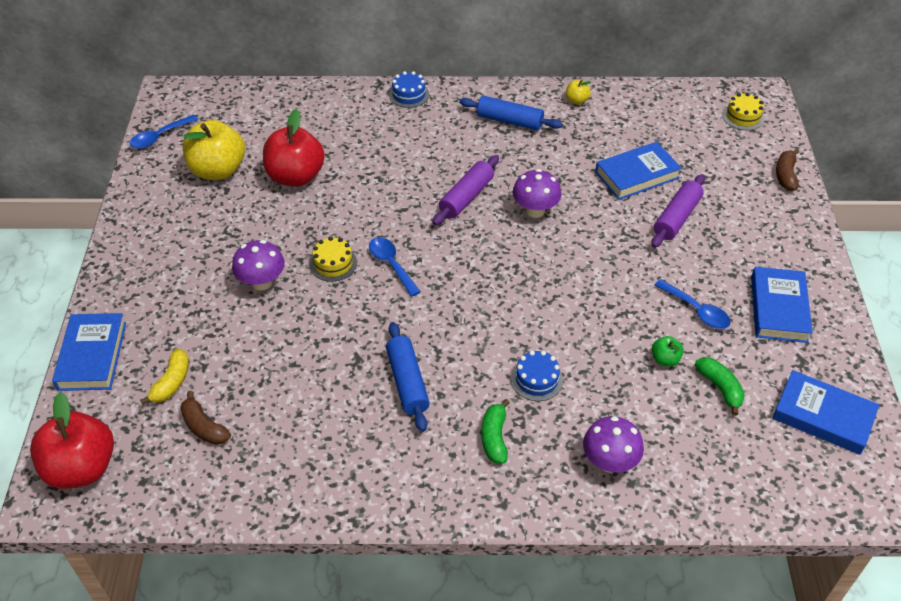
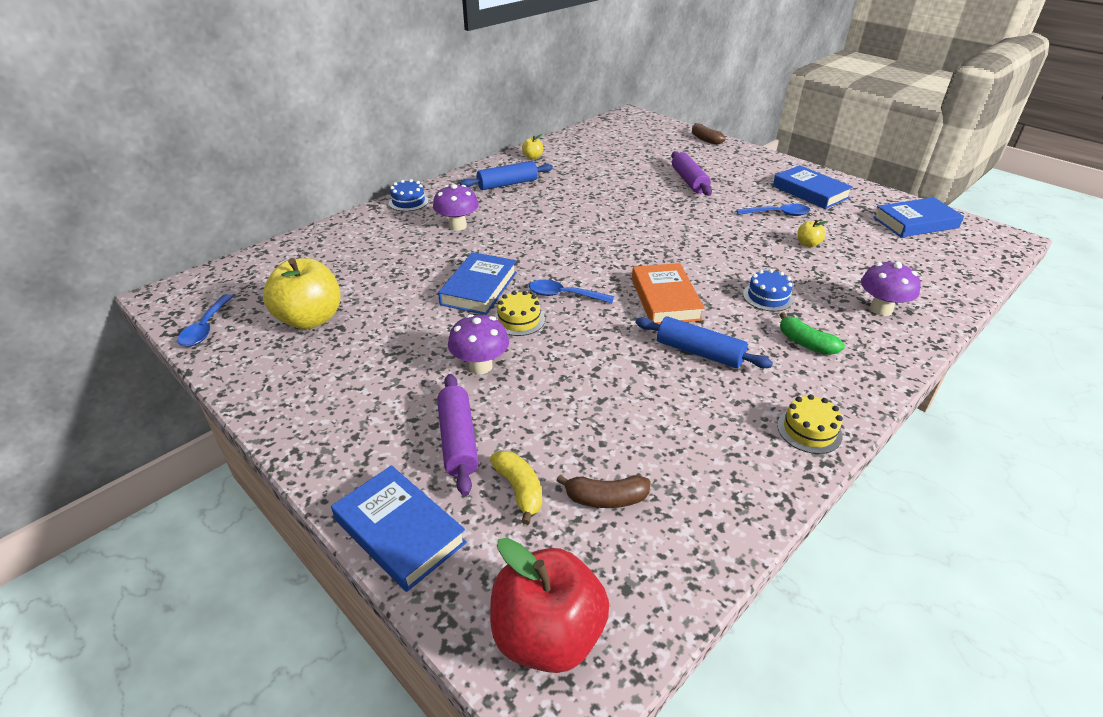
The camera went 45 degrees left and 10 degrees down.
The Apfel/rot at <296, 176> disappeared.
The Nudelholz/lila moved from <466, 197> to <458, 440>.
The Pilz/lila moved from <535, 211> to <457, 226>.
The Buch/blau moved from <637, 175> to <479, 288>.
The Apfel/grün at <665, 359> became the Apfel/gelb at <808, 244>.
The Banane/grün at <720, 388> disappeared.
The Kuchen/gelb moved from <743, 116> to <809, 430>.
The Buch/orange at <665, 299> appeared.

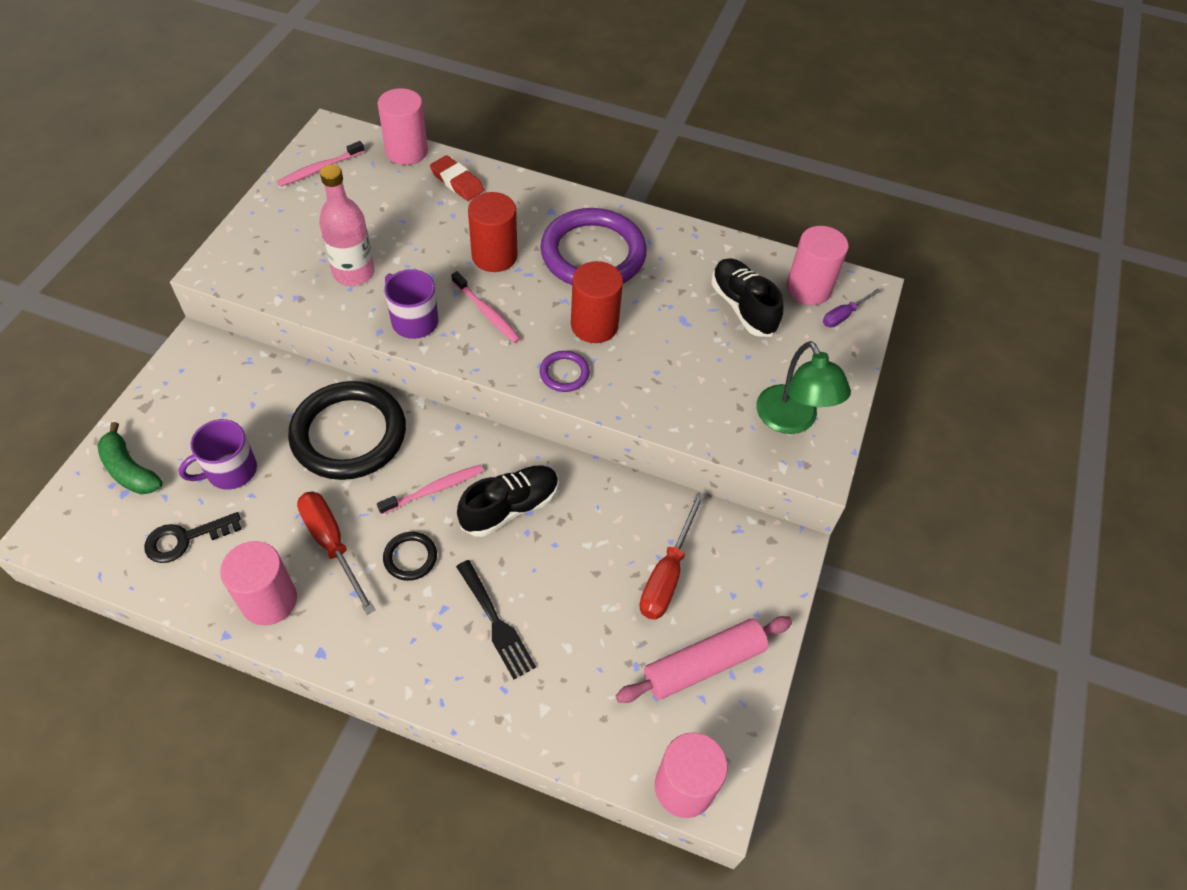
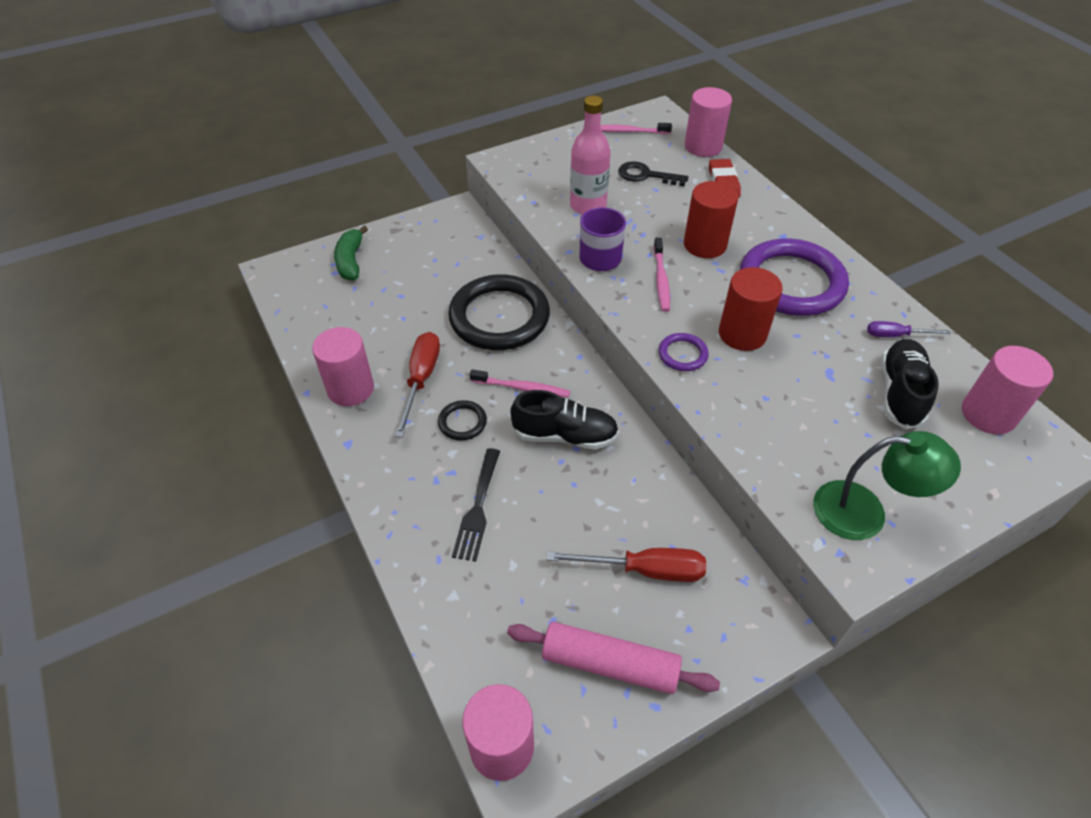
The camera went 45 degrees right and 5 degrees down.
The Schlüssel/schwarz moved from <185, 539> to <646, 175>.
The Tasse/lila at <230, 471> disappeared.
The Schraubenzieher/rot at <667, 574> turned 150 degrees counterclockwise.
The Lampe/grün at <792, 420> turned 105 degrees counterclockwise.
The Schraubenzieher/lila moved from <843, 315> to <895, 335>.

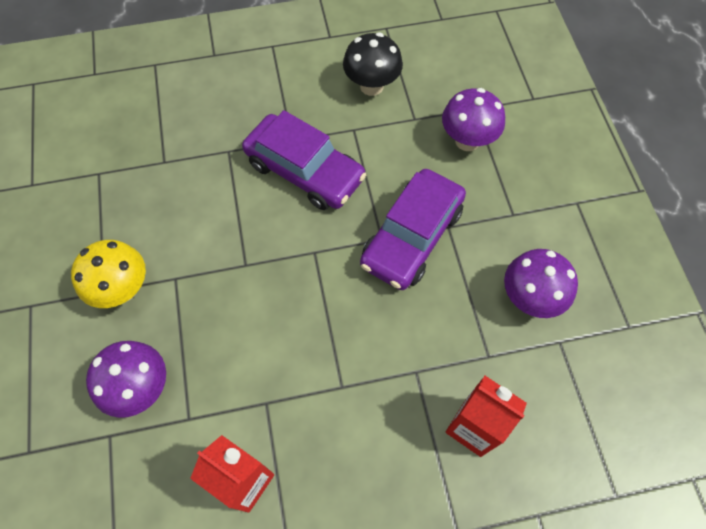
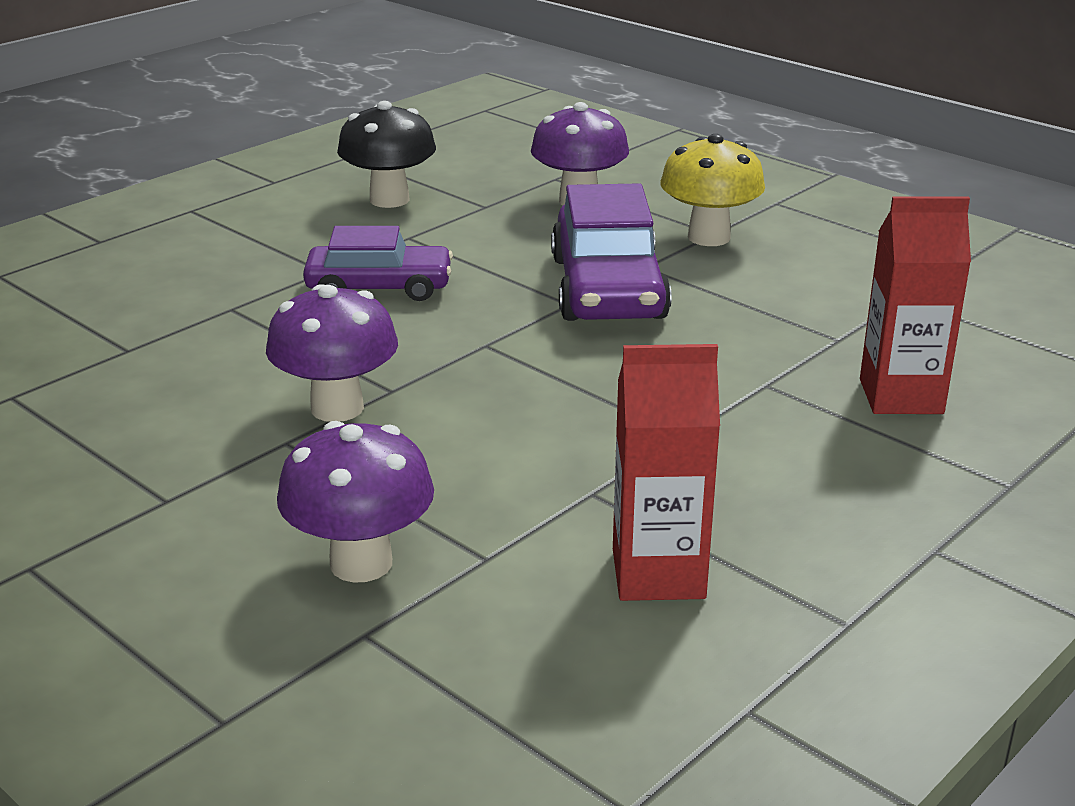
The camera went 35 degrees left and 35 degrees down.
The Pilz/gelb moved from <123, 289> to <709, 237>.
The Auto/lila at <304, 171> changed to 0.67 times the size.
The Pilz/lila moved from <529, 298> to <337, 408>.

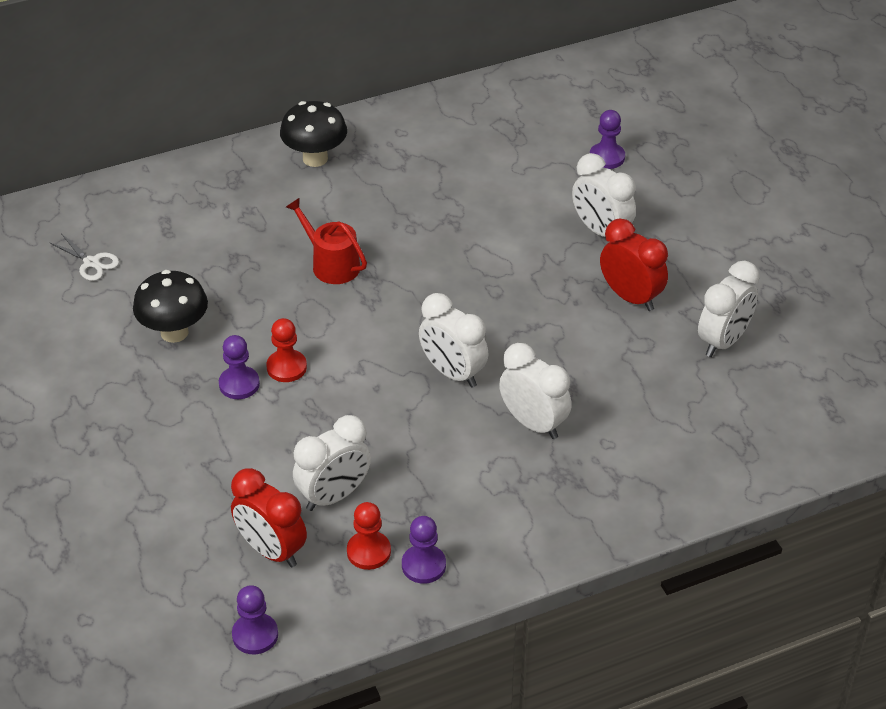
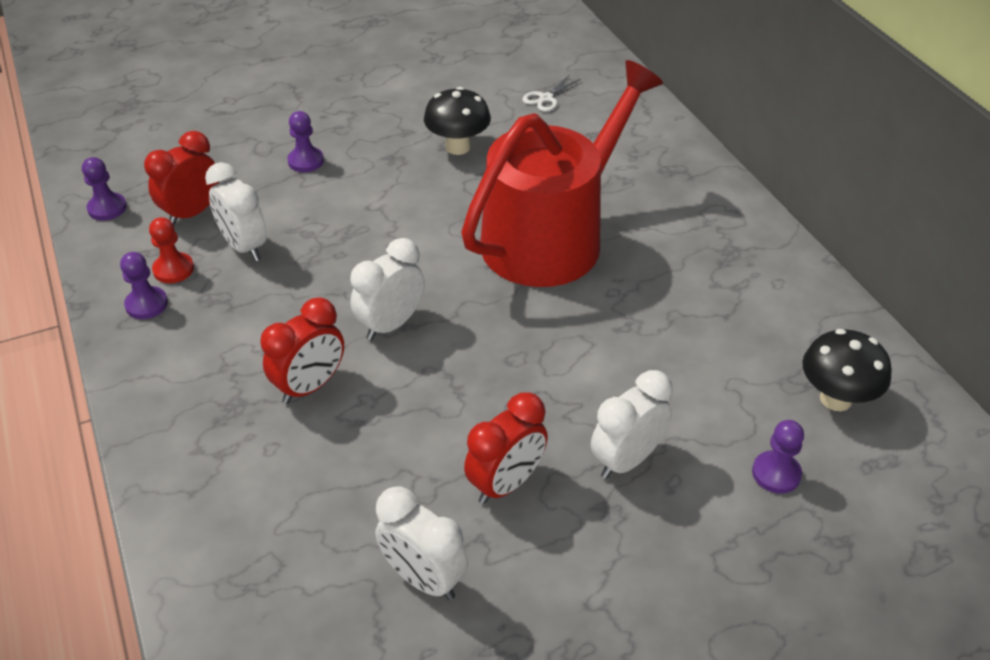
The camera went 90 degrees right and 0 degrees up.
The Bauer/lila moved from <239, 384> to <306, 161>.
The Bauer/rot at <286, 367> disappeared.
The Pilz/schwarz moved from <315, 158> to <835, 399>.
The Gießkanne/rot at <331, 264> changed to 2.46 times the size.
The Wecker/weiß at <533, 423> became the Wecker/rot at <310, 386>.

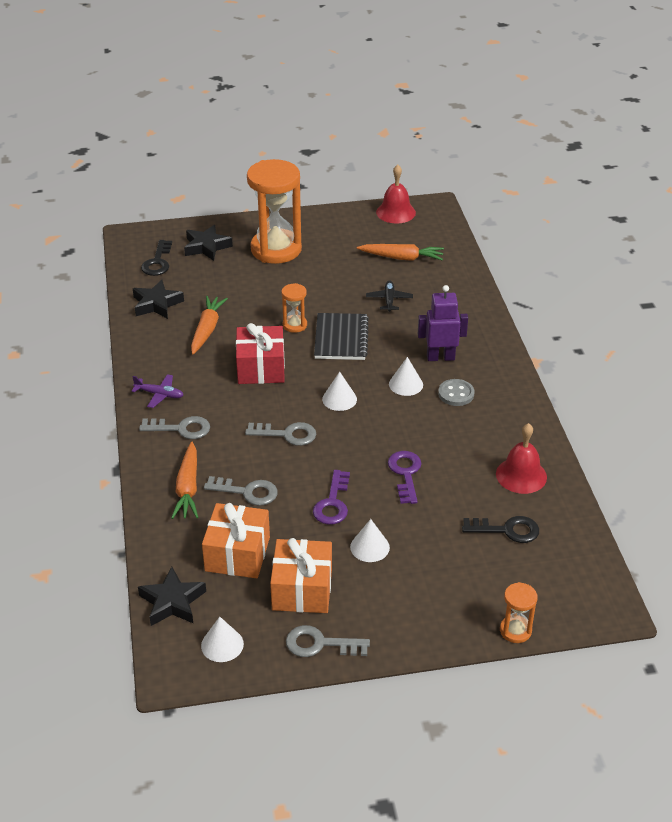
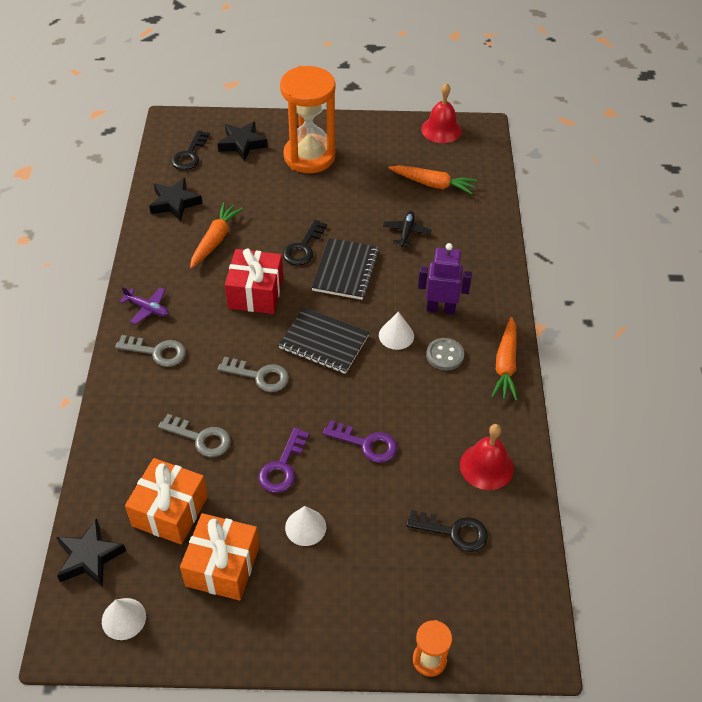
The camera went 10 degrees right and 10 degrees up.
The Karotte/orange moved from <188, 488> to <505, 365>.
The Sanduhr/orange at <294, 325> was replaced by the Schlüssel/schwarz at <303, 248>.
The Schlüssel/grau at <320, 644> disappeared.
The Kegel/weiß at <339, 399> was replaced by the Notizbuch/schwarz at <324, 342>.
The Schlüssel/lila at <405, 474> turned 105 degrees clockwise.

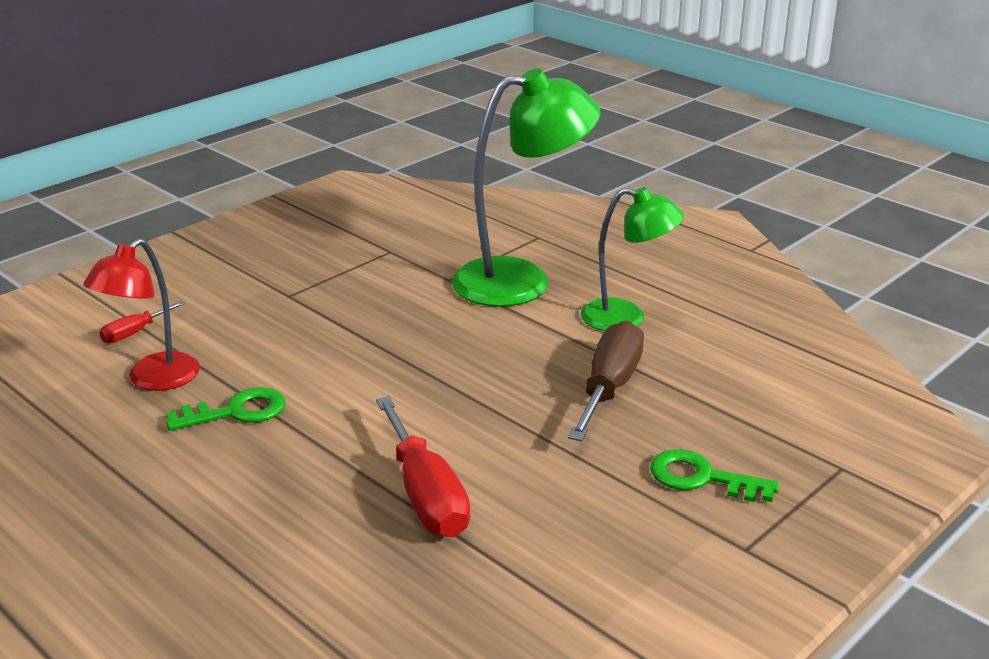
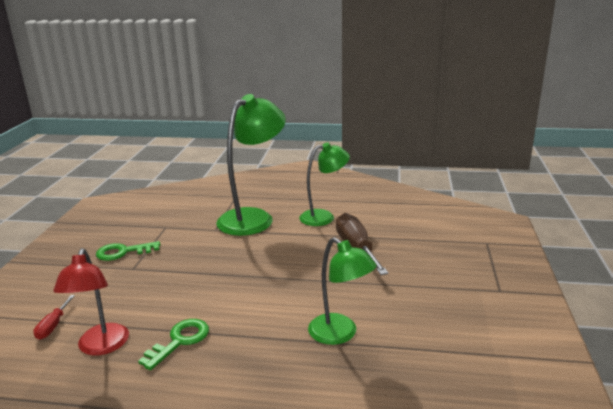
The camera went 35 degrees left and 5 degrees down.
The Schraubenzieher/rot at <425, 495> was replaced by the Lampe/grün at <340, 334>.
The Schlüssel/grün moved from <702, 478> to <123, 252>.

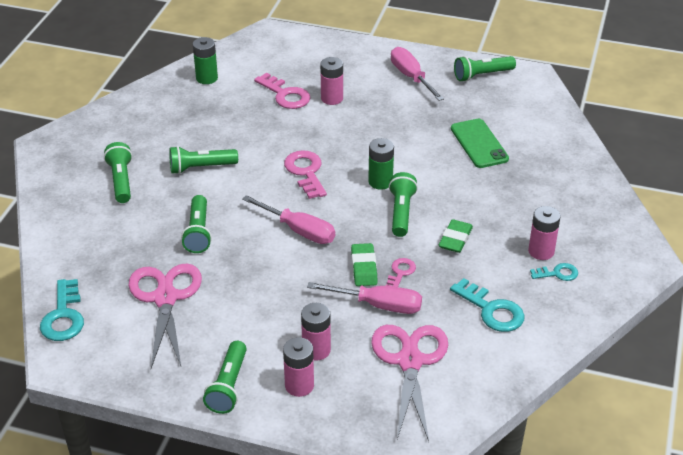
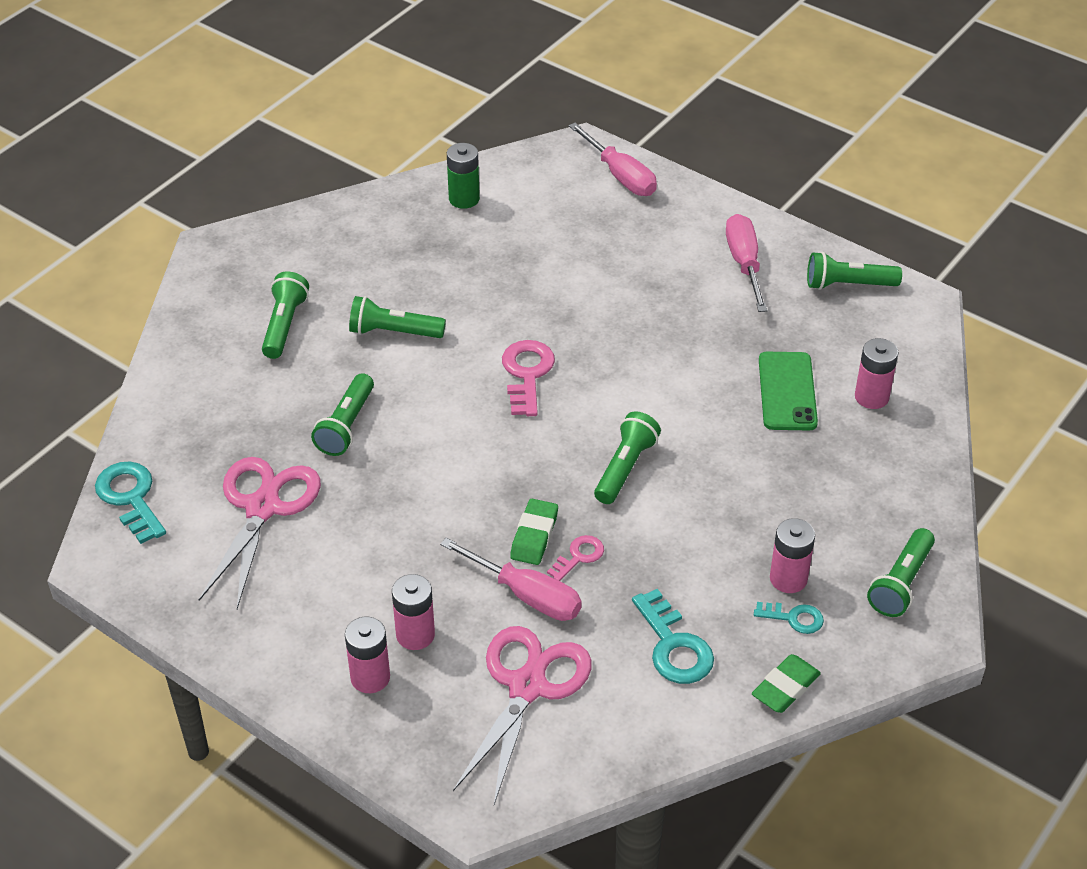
The camera went 20 degrees right and 5 degrees up.
The Schlüssel/türkis at <64, 316> turned 135 degrees clockwise.
The Taschenlampe/grün moved from <228, 386> to <901, 583>.
The Schraubenzieher/rosa moved from <299, 231> to <621, 176>.
The Schlüssel/rosa at <285, 95> disappeared.
The Batterie/rosa moved from <332, 98> to <871, 397>.
The Batterie/grün at <380, 182> disappeared.
The Radiergummi/grün moved from <455, 239> to <785, 687>.

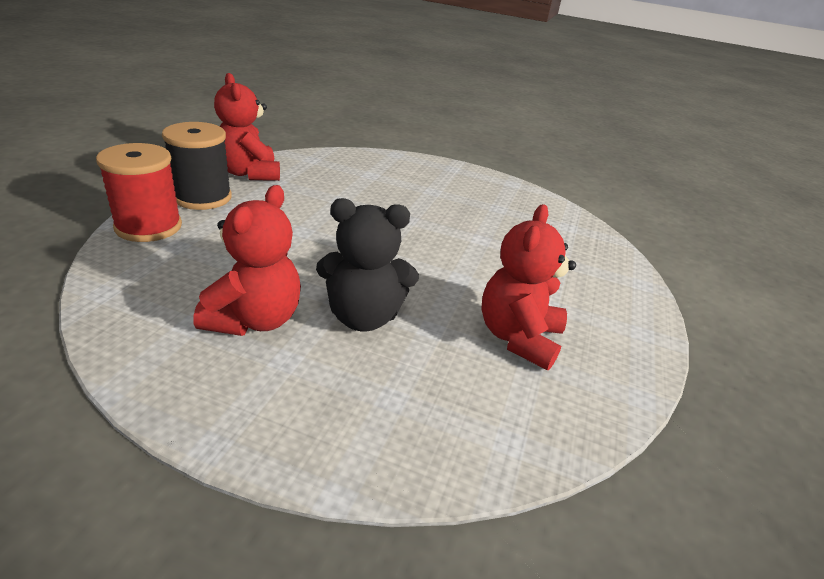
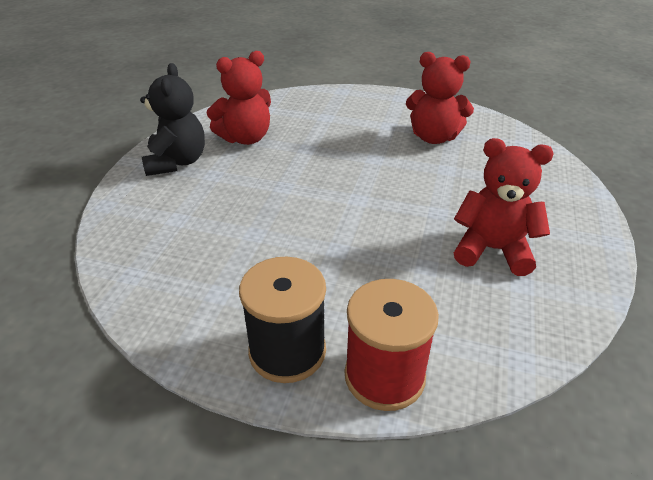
The camera went 90 degrees left and 5 degrees up.
The Teddybär/rot moved from <249, 173> to <246, 138>.
The Teddybär/schwarz moved from <363, 316> to <177, 162>.

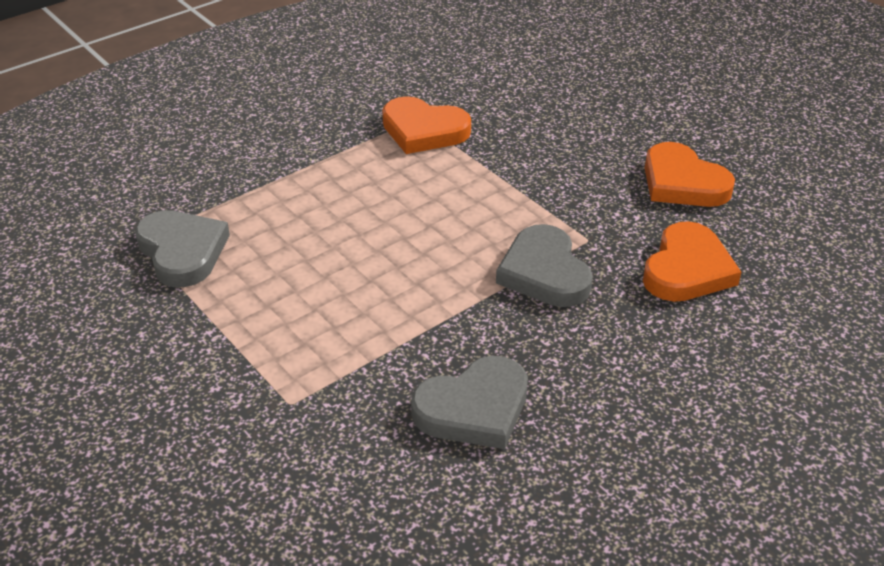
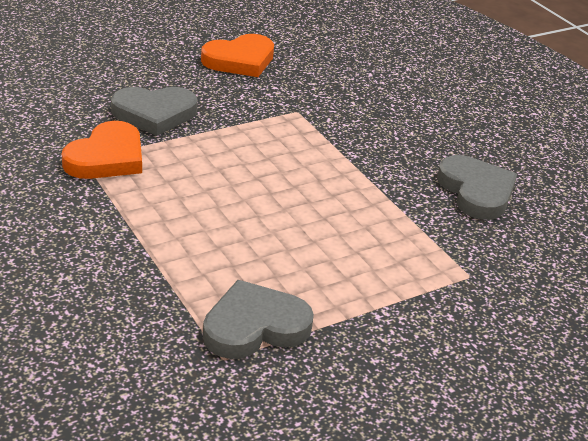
The camera went 85 degrees left and 5 degrees down.
The Herz/grau moved from <544, 272> to <154, 114>.
The Herz/orange at <687, 269> disappeared.

